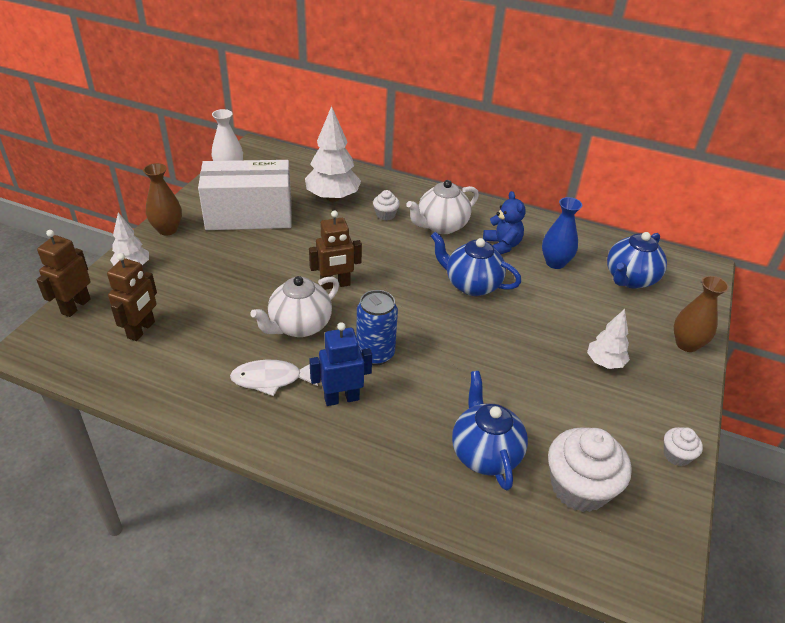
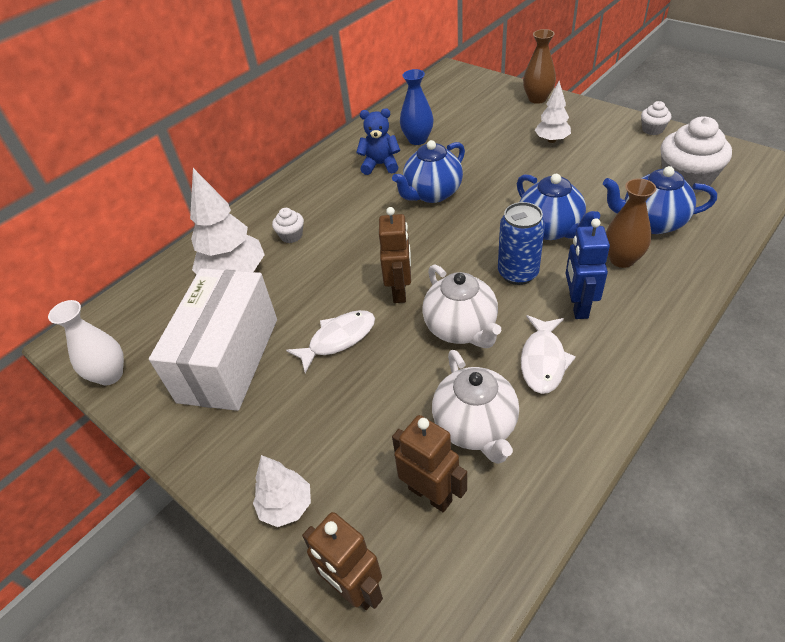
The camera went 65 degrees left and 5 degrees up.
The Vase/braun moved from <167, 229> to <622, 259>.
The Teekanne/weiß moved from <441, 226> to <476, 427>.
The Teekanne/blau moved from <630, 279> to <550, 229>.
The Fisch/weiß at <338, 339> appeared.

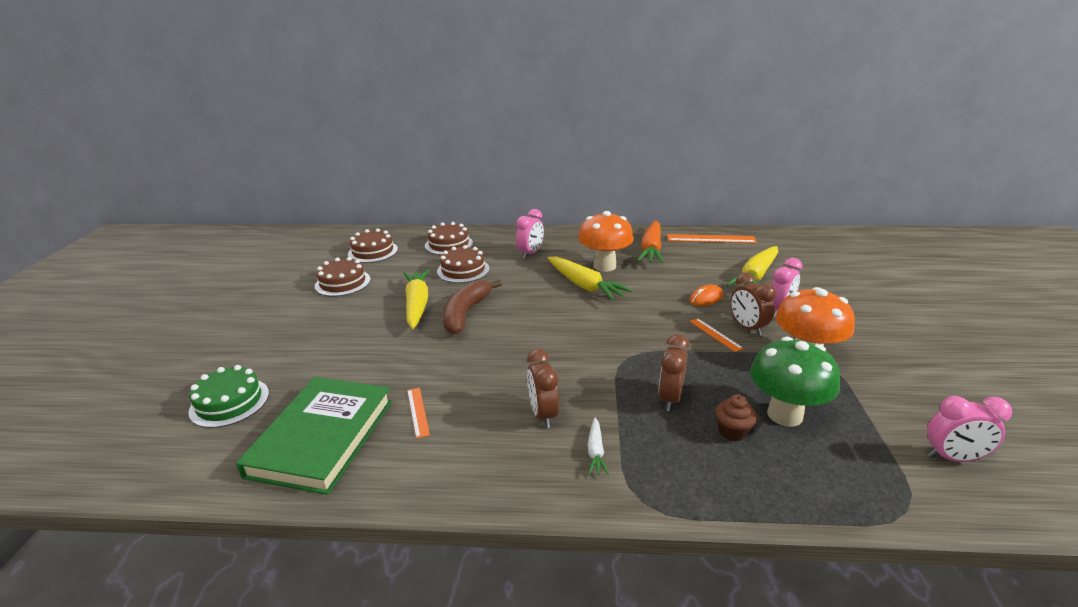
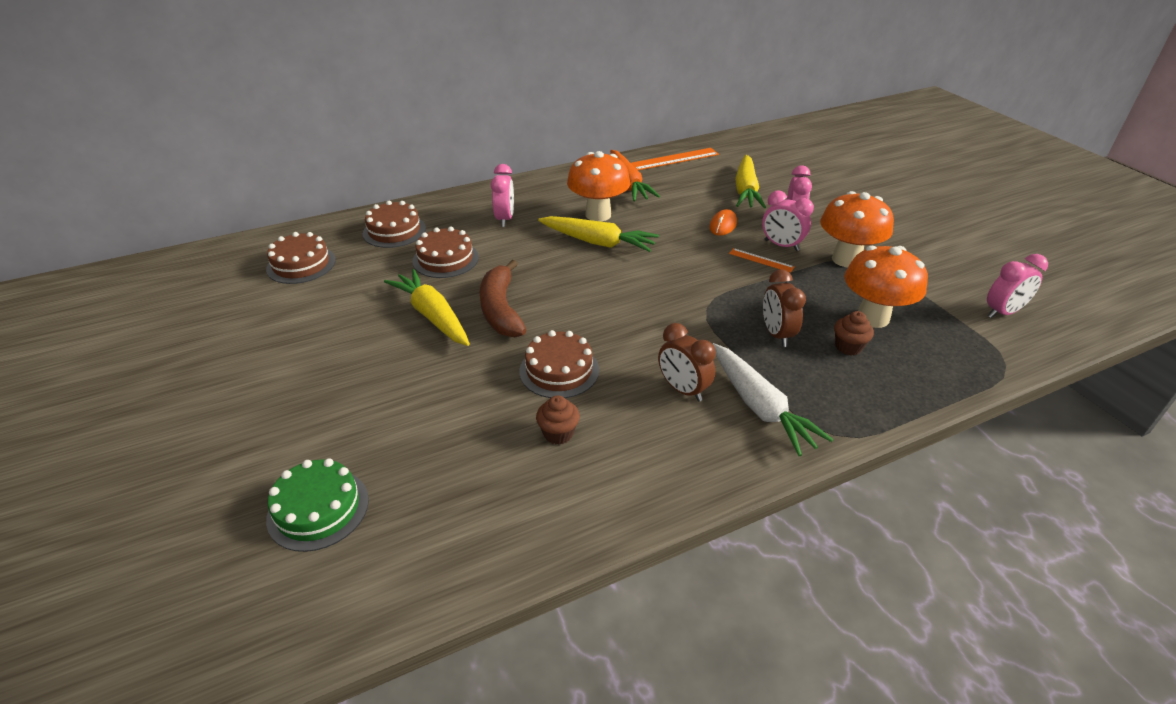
The camera went 30 degrees left and 10 degrees up.
The Buch/grün at <322, 437> disappeared.
The Kuchen/braun moved from <342, 283> to <559, 370>.
The Lineal/orange at <417, 412> was replaced by the Muffin/braun at <558, 433>.
The Karotte/weiß at <595, 451> changed to 2.08 times the size.
The Wecker/braun at <747, 328> became the Wecker/rosa at <781, 245>.
The Pilz/grün at <784, 414> became the Pilz/orange at <872, 318>.

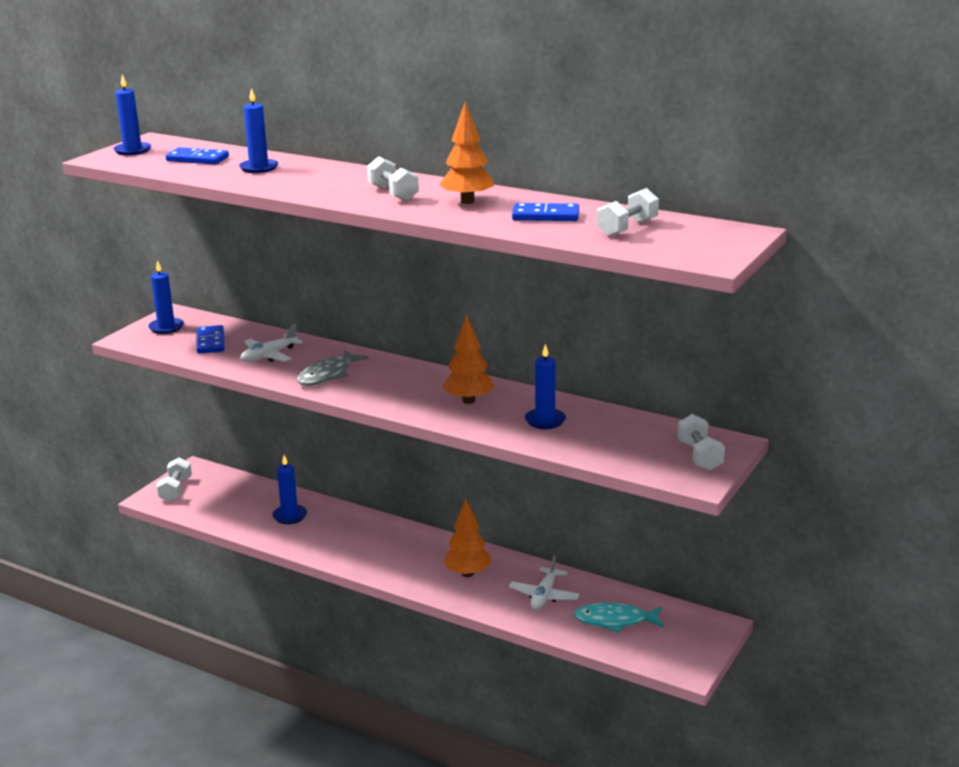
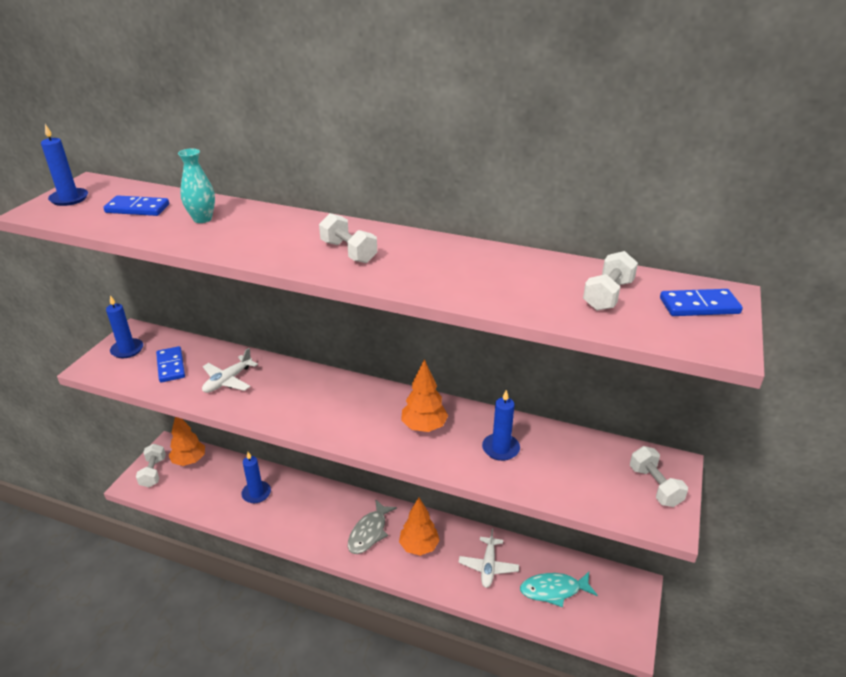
The camera went 10 degrees left and 10 degrees up.
The Kerze/blau at <259, 168> was replaced by the Vase/türkis at <202, 219>.
The Fisch/grau moved from <328, 375> to <369, 532>.
The Baum/orange moved from <467, 201> to <189, 461>.
The Dominostein/blau moved from <545, 216> to <699, 306>.

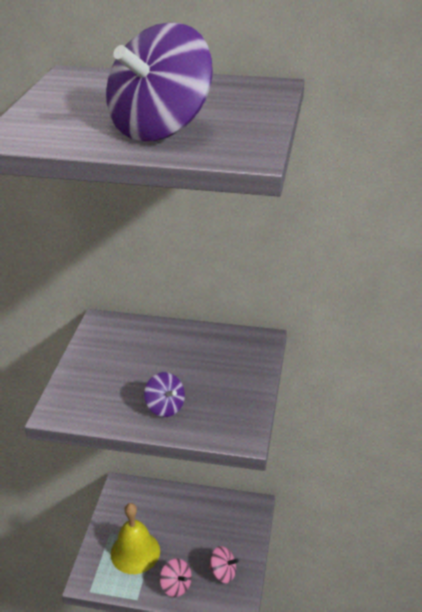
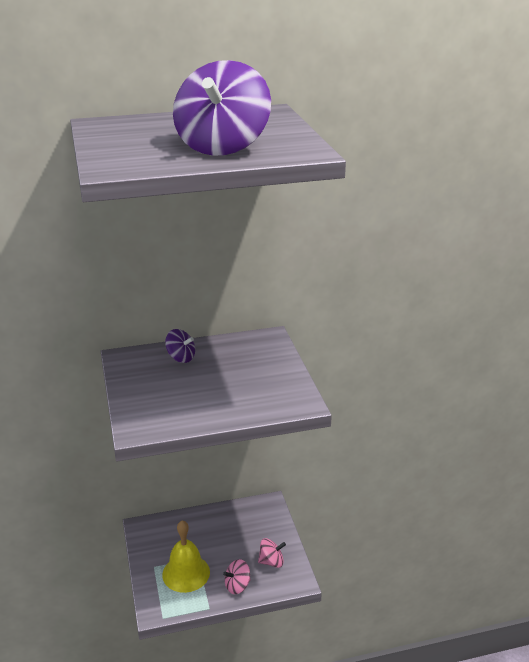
The camera went 25 degrees left and 5 degrees down.
The Kreisel/lila moved from <165, 407> to <181, 357>.
The Kreisel/rosa at <176, 585> turned 135 degrees clockwise.

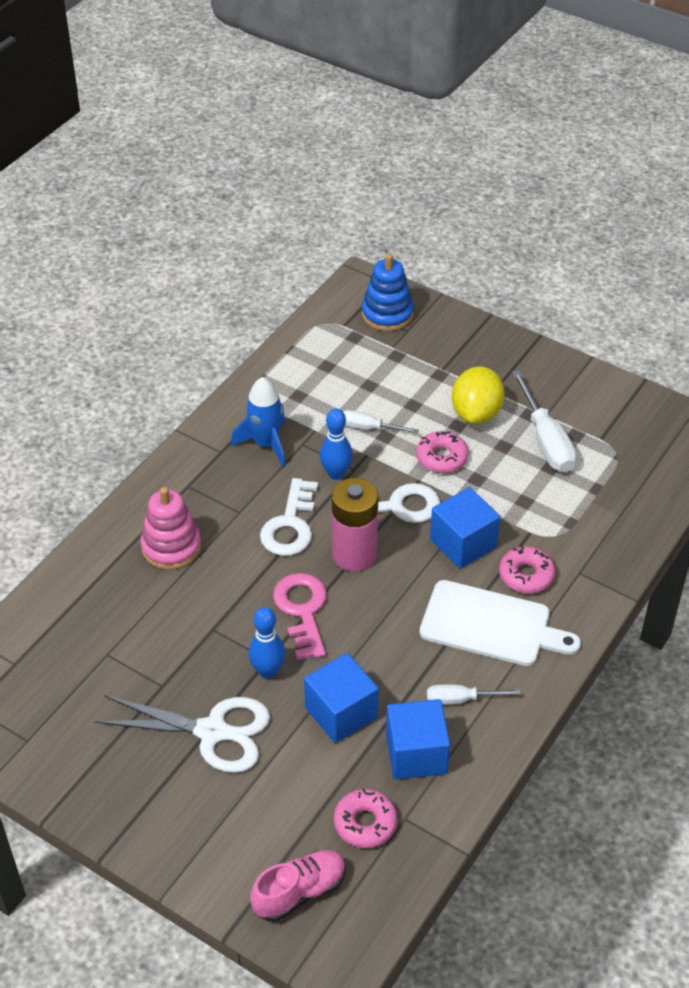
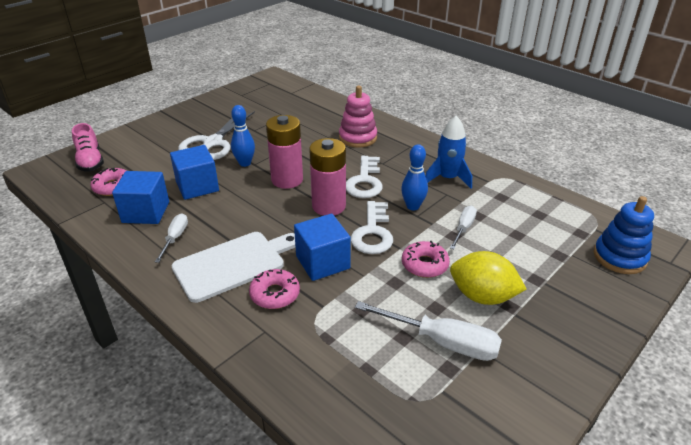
The camera went 100 degrees right and 10 degrees down.
The Schlüssel/weiß at <290, 525> turned 105 degrees counterclockwise.
The Schlüssel/rosa at <302, 610> was replaced by the Batterie/rosa at <287, 180>.
The Schneidebrett/weiß at <491, 625> turned 150 degrees counterclockwise.
The Schraubenzieher/weiß at <546, 440> turned 150 degrees counterclockwise.

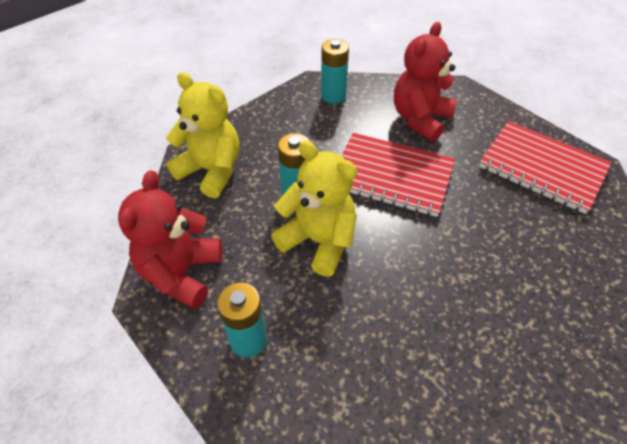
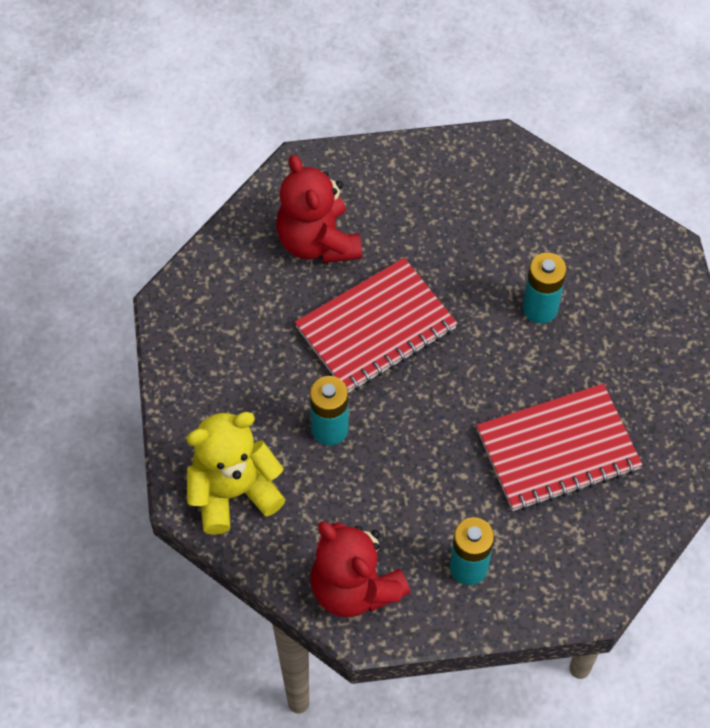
The camera went 55 degrees left and 10 degrees up.
The Teddybär/gelb at <318, 241> disappeared.
The Batterie/türkis moved from <333, 96> to <540, 308>.
The Notizbuch/rot moved from <542, 168> to <557, 450>.

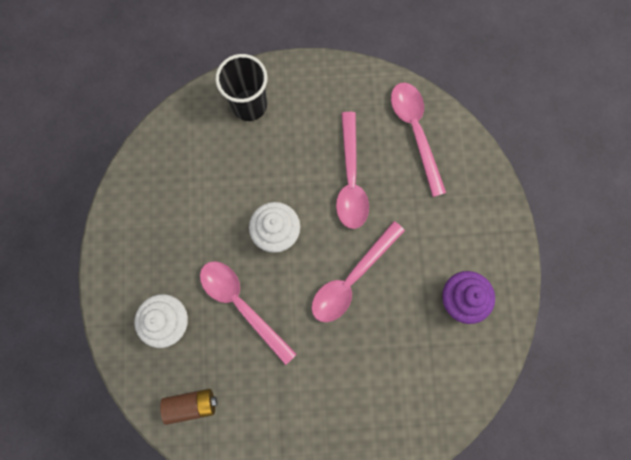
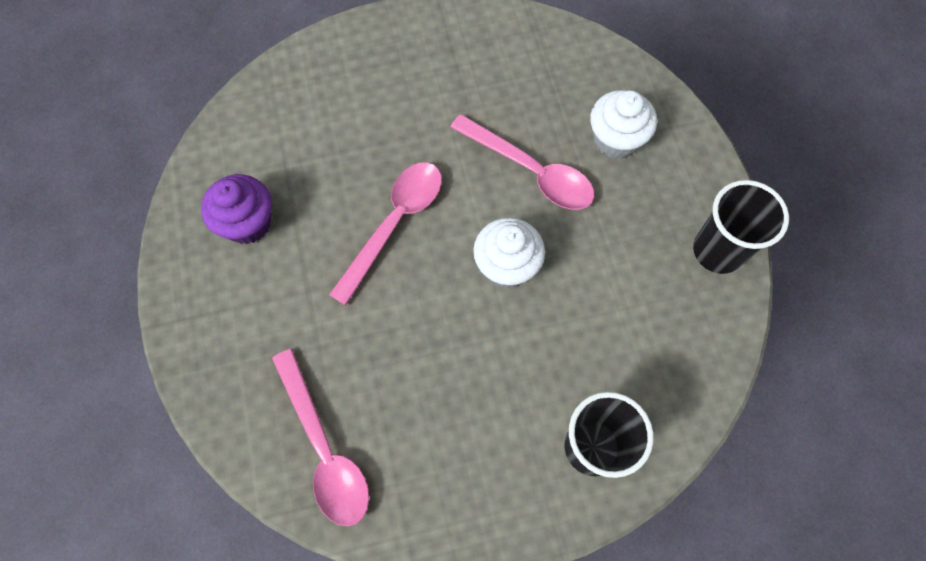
The camera went 170 degrees right and 10 degrees down.
The Batterie/braun at <191, 404> disappeared.
The Löffel/rosa at <350, 179> disappeared.
The Becher/schwarz at <717, 251> appeared.

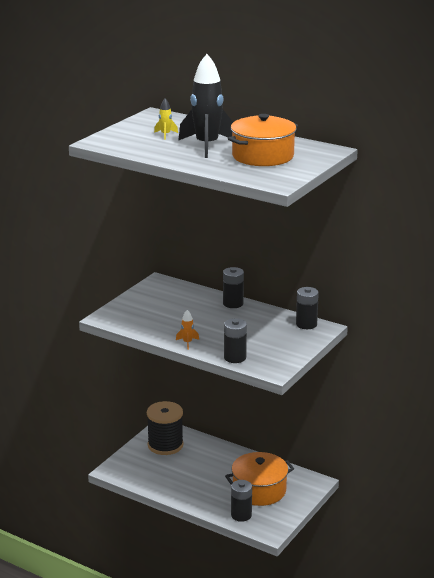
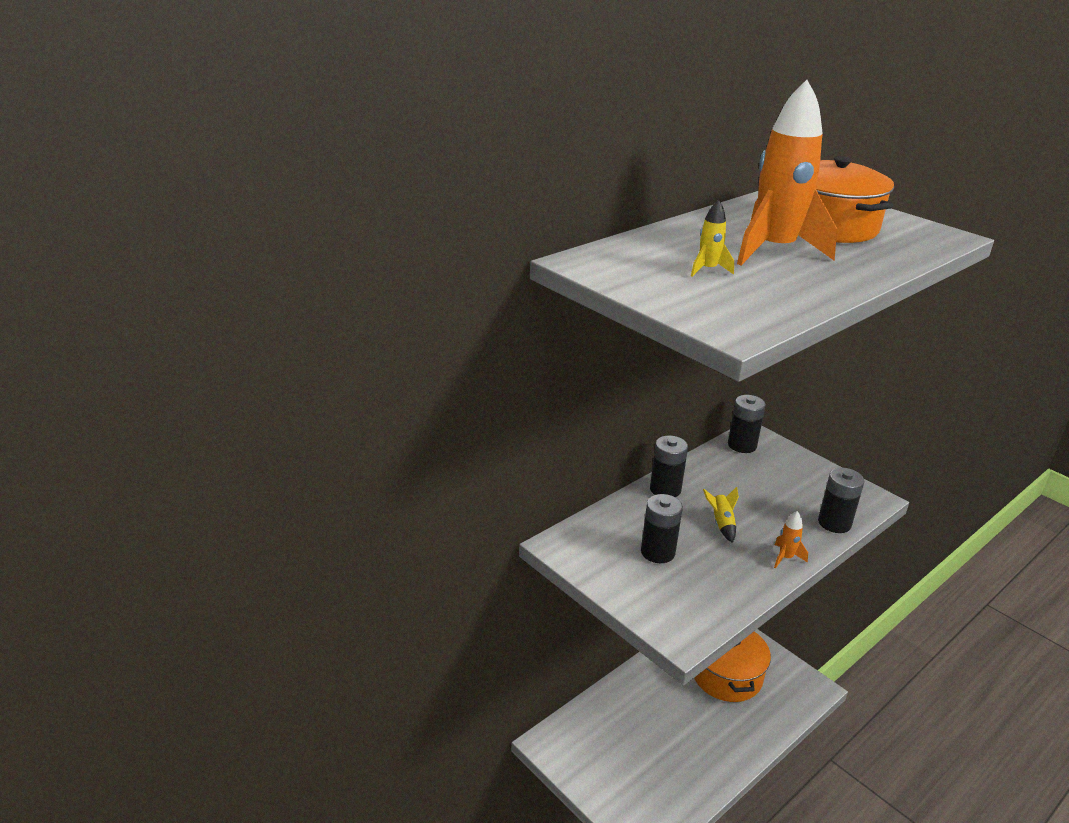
The camera went 75 degrees left and 5 degrees up.
The Garnrolle/schwarz at <165, 445> disappeared.
The Rakete/schwarz at <207, 146> became the Rakete/orange at <774, 251>.
The Batterie/schwarz moved from <241, 515> to <657, 552>.
The Rakete/gelb at <721, 524> appeared.

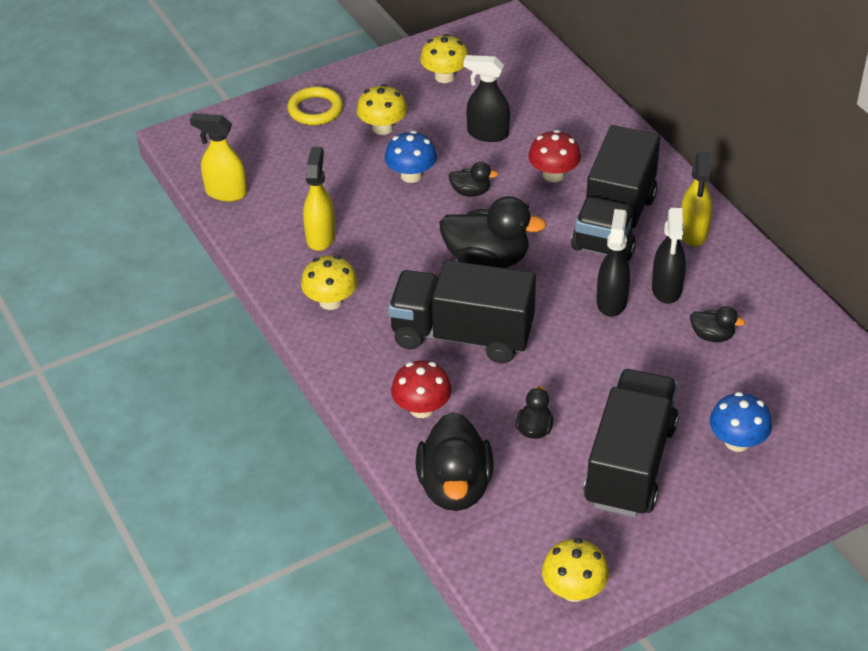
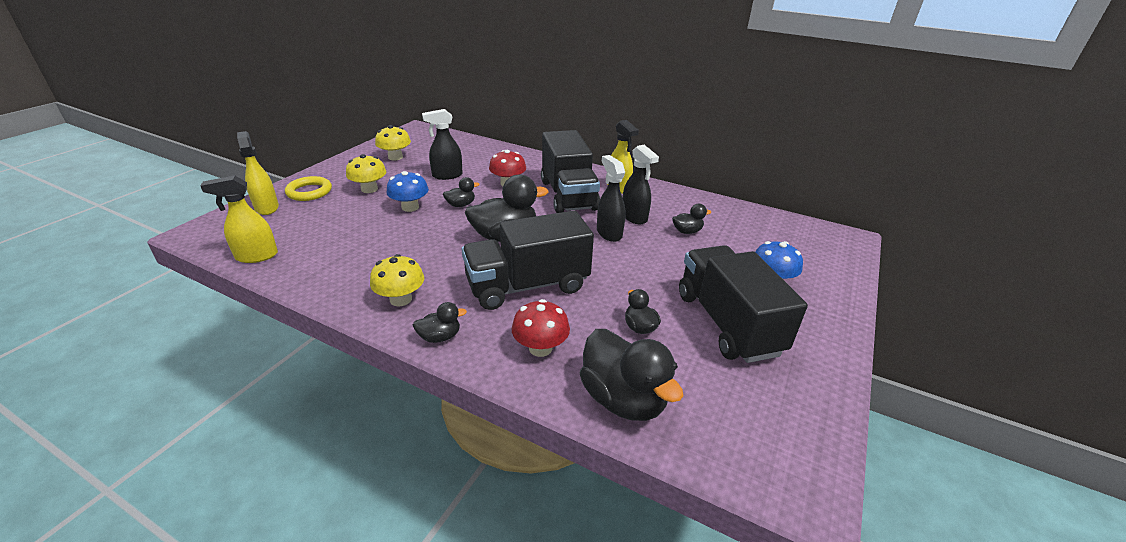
The camera went 35 degrees left and 10 degrees down.
The Sprühflasche/gelb moved from <320, 237> to <267, 207>.
The Pilz/gelb at <573, 590> disappeared.
The Ente/schwarz at <440, 337> appeared.

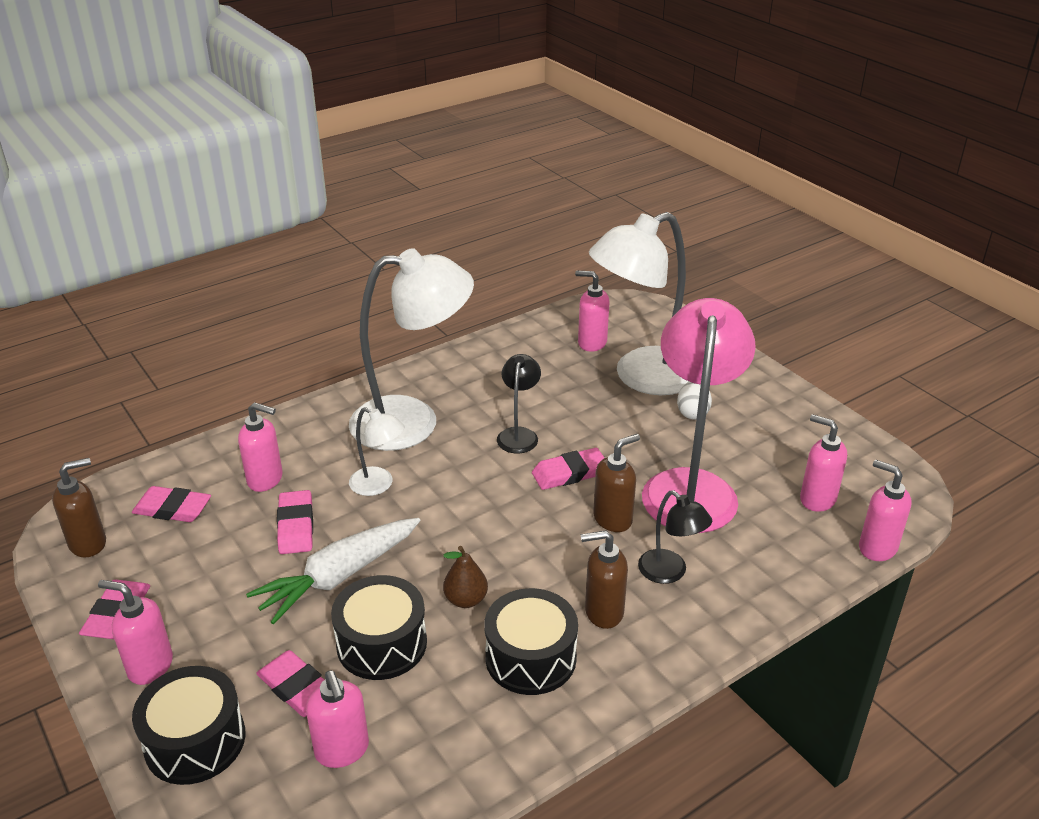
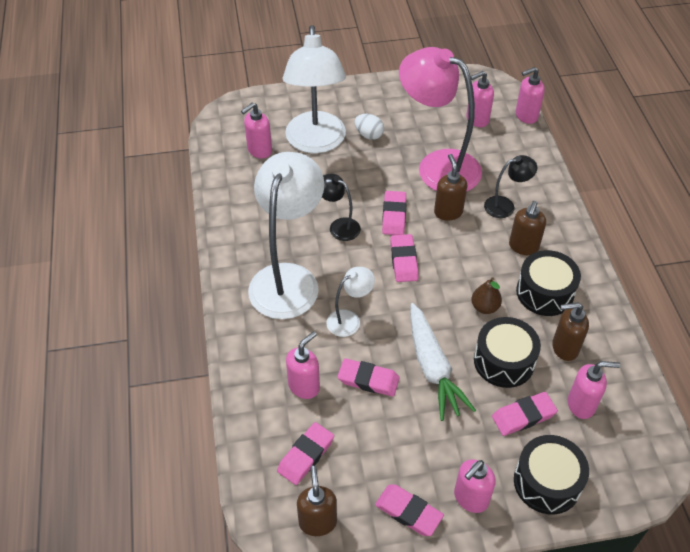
The camera went 65 degrees left and 15 degrees up.
The Radiergummi/rosa at <403, 260> appeared.
The Seifenspender/braun at <564, 348> appeared.

